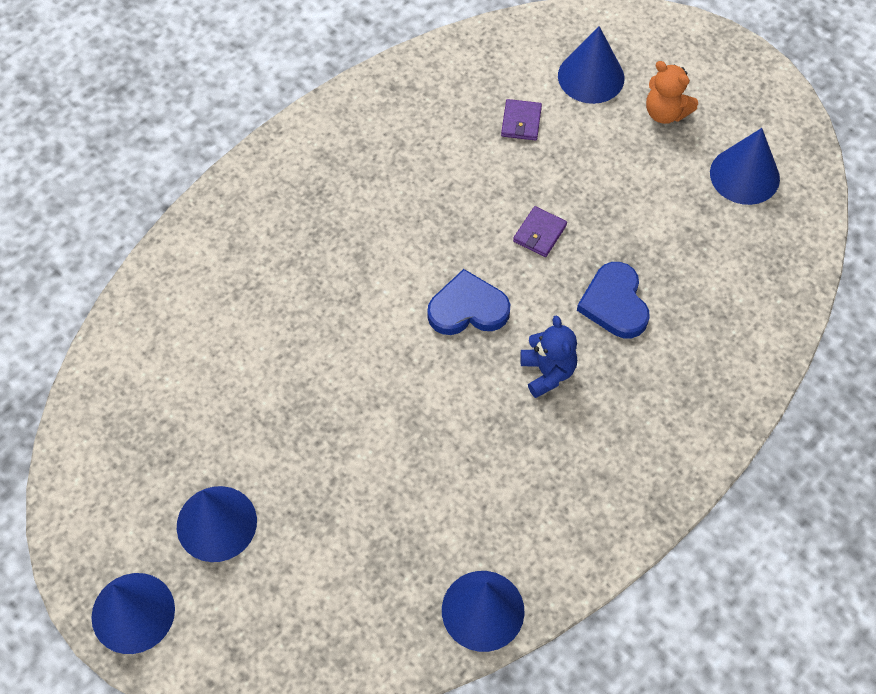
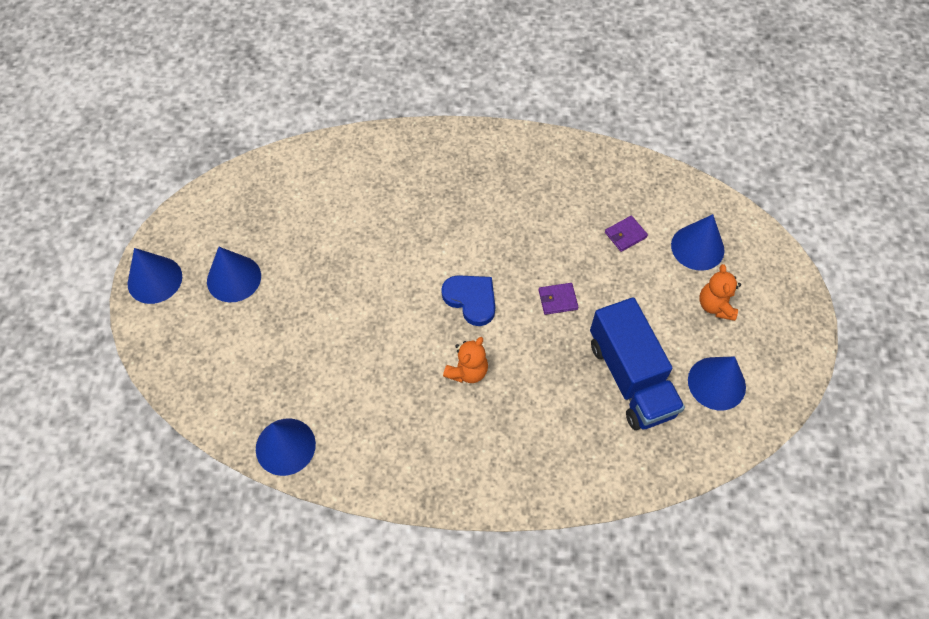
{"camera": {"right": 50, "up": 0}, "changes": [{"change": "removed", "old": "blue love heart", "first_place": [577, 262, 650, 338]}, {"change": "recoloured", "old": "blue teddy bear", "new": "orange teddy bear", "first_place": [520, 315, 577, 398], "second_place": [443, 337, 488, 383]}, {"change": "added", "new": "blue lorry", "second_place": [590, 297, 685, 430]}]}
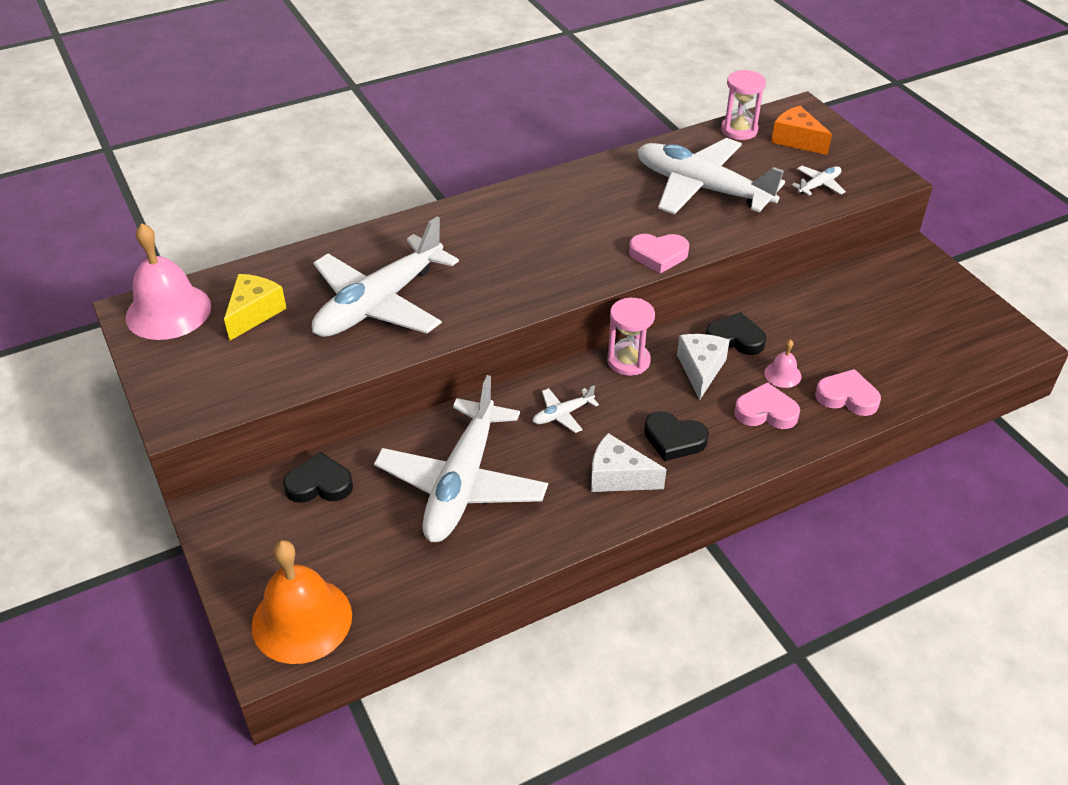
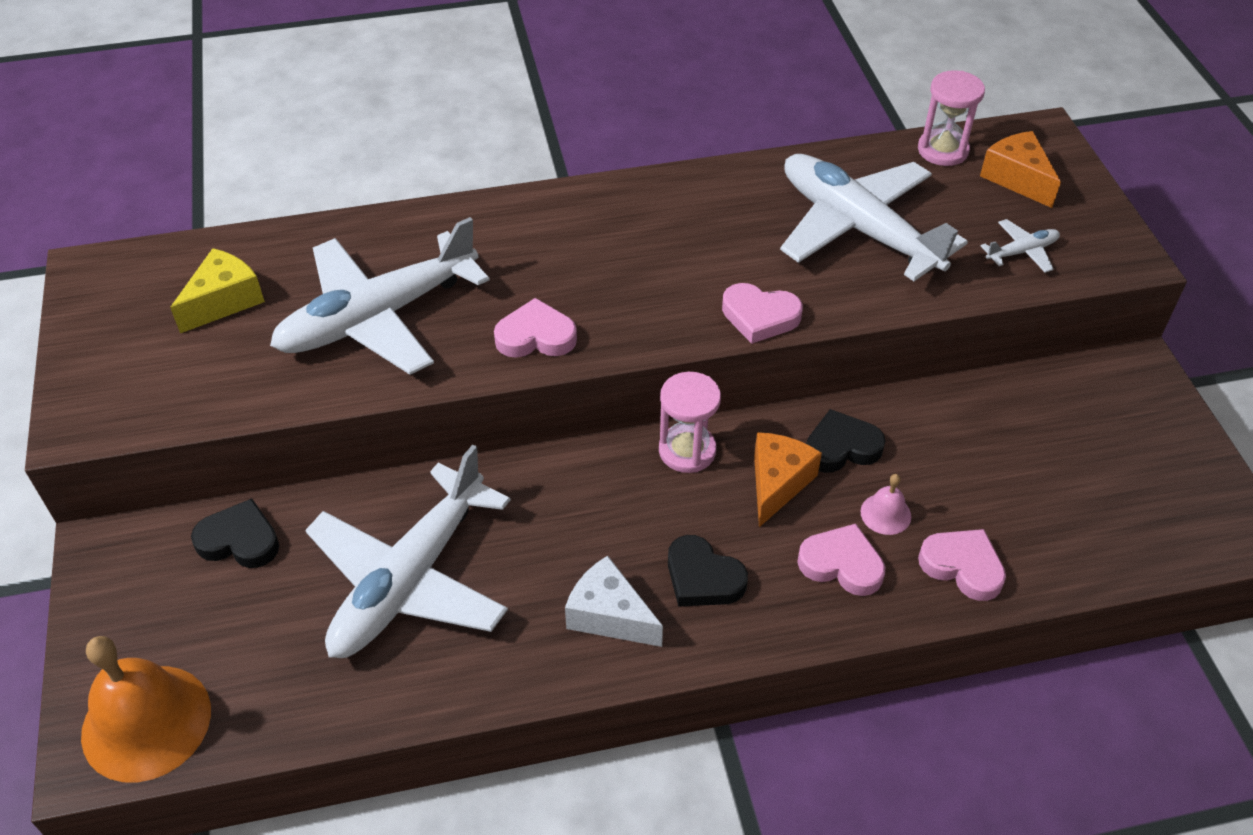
{"camera": {"right": 15, "up": 5}, "changes": [{"change": "removed", "old": "rose-pink school bell", "first_place": [125, 223, 211, 340]}, {"change": "turned", "old": "ebony love heart", "first_place": [706, 312, 766, 355], "second_place": [806, 409, 886, 473], "degrees": -45}, {"change": "recoloured", "old": "white cheese wedge", "new": "orange cheese wedge", "first_place": [677, 334, 730, 400], "second_place": [754, 432, 822, 527]}, {"change": "removed", "old": "white plane", "first_place": [532, 385, 599, 433]}, {"change": "added", "new": "rose-pink love heart", "second_place": [494, 298, 577, 358]}]}
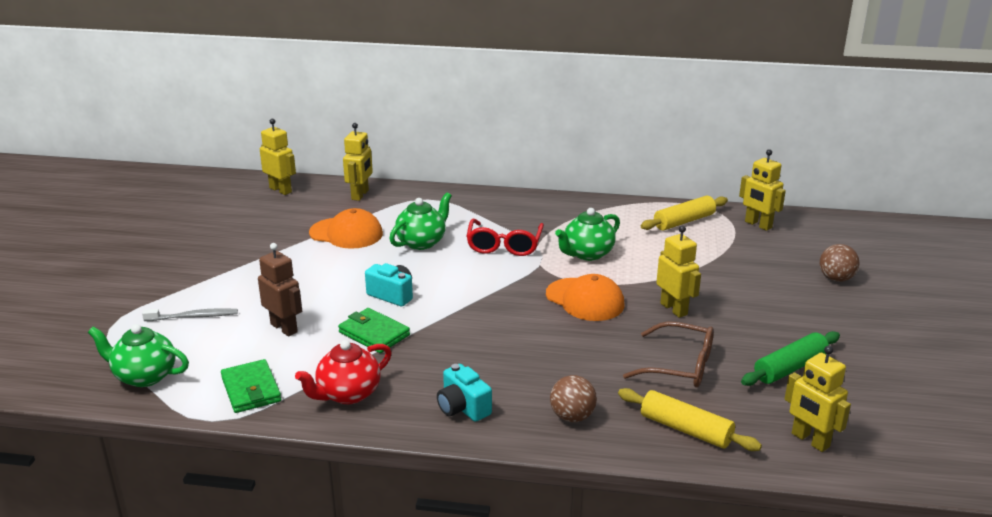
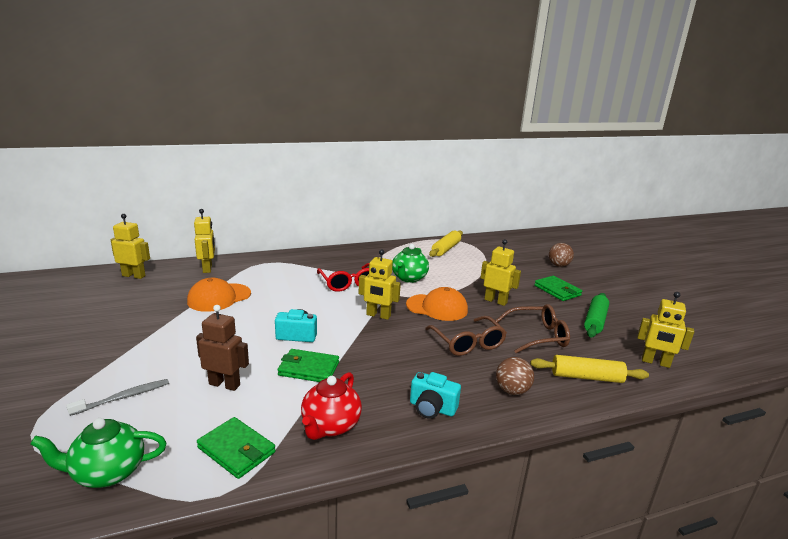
{"camera": {"right": -30, "up": -5}, "changes": [{"change": "moved", "old": "golden robot", "first_place": [739, 149, 786, 231], "second_place": [359, 249, 401, 320]}, {"change": "removed", "old": "leaf-green teapot", "first_place": [389, 192, 452, 250]}, {"change": "turned", "old": "orange baseball cap", "first_place": [309, 208, 383, 249], "second_place": [187, 278, 251, 312], "degrees": 150}, {"change": "added", "new": "leaf-green billfold", "second_place": [534, 276, 582, 301]}, {"change": "added", "new": "brown spectacles", "second_place": [425, 316, 507, 356]}]}
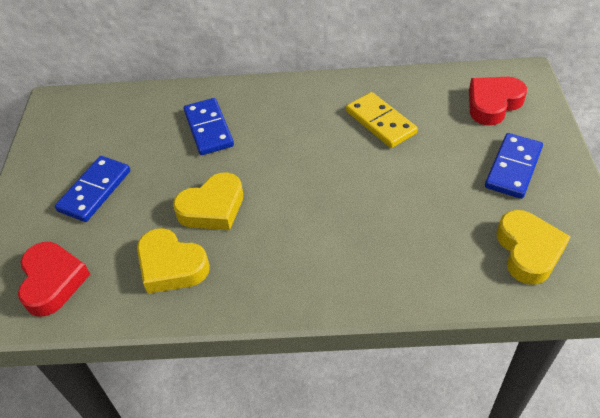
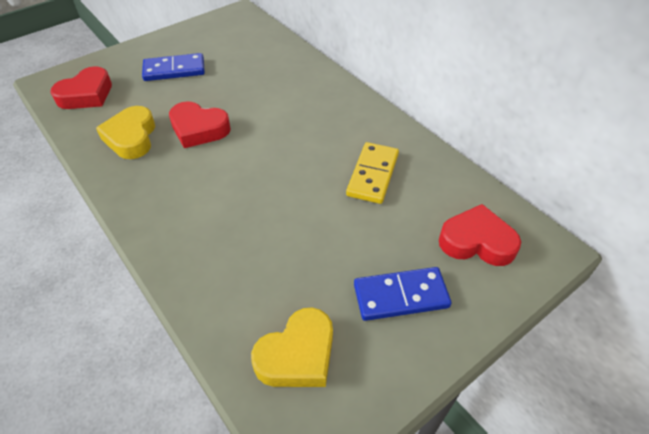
{"camera": {"right": 50, "up": 0}, "changes": [{"change": "removed", "old": "blue domino piece", "first_place": [184, 98, 234, 155]}, {"change": "recoloured", "old": "golden love heart", "new": "red love heart", "first_place": [173, 173, 243, 230], "second_place": [169, 101, 231, 148]}]}
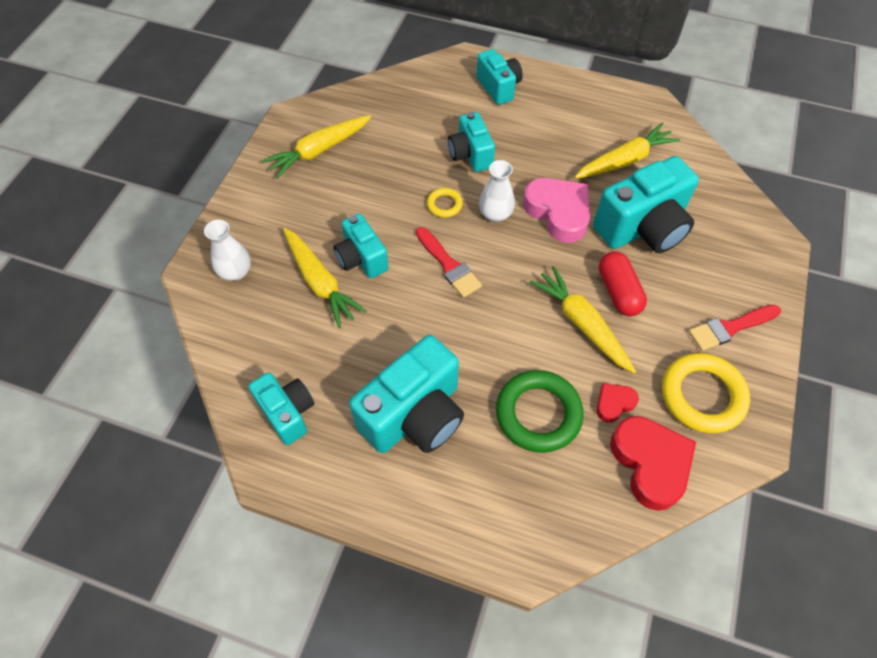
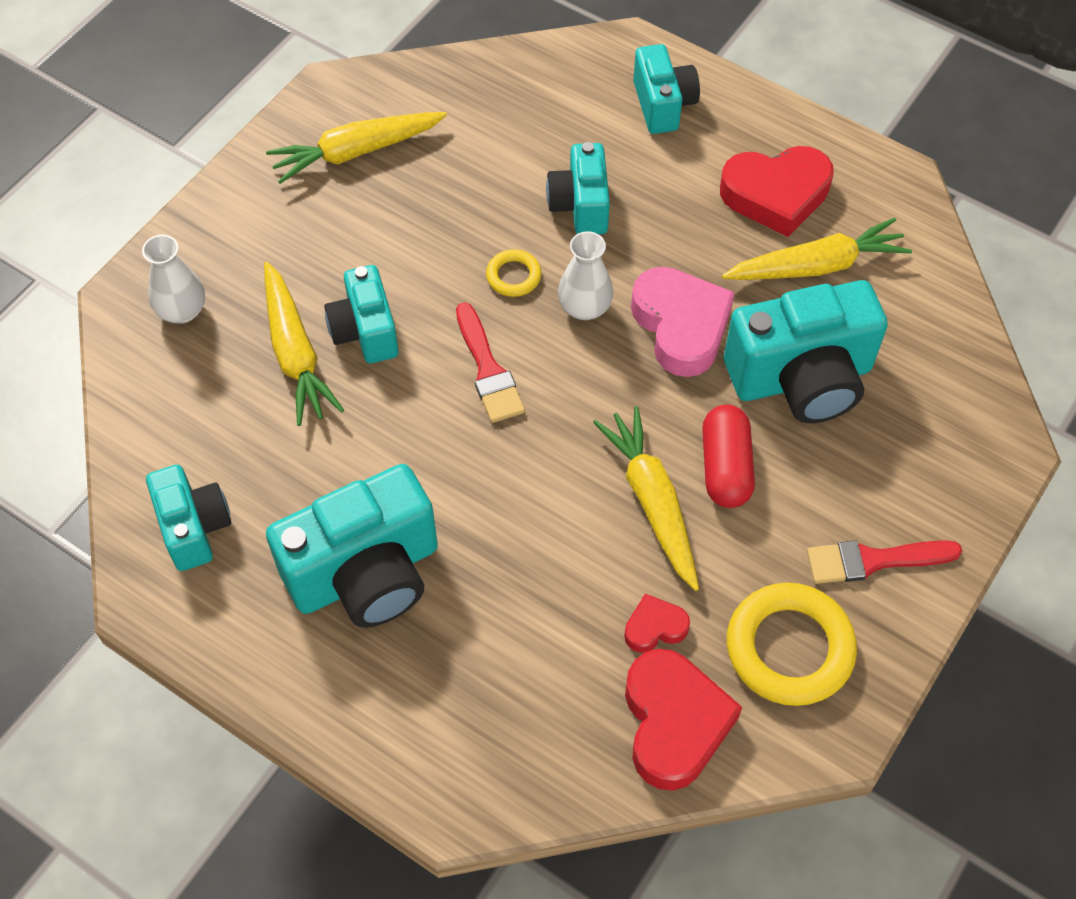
{"camera": {"right": 15, "up": 0}, "changes": [{"change": "removed", "old": "leaf-green ring", "first_place": [496, 370, 584, 453]}, {"change": "added", "new": "red love heart", "second_place": [720, 146, 834, 237]}]}
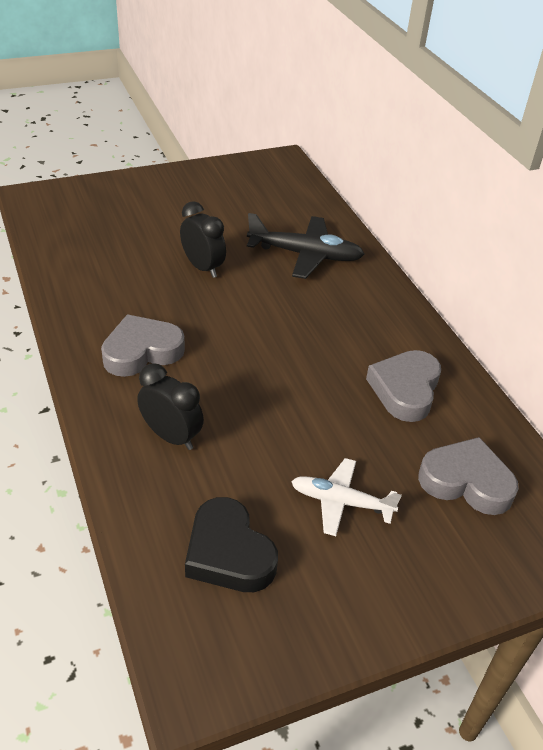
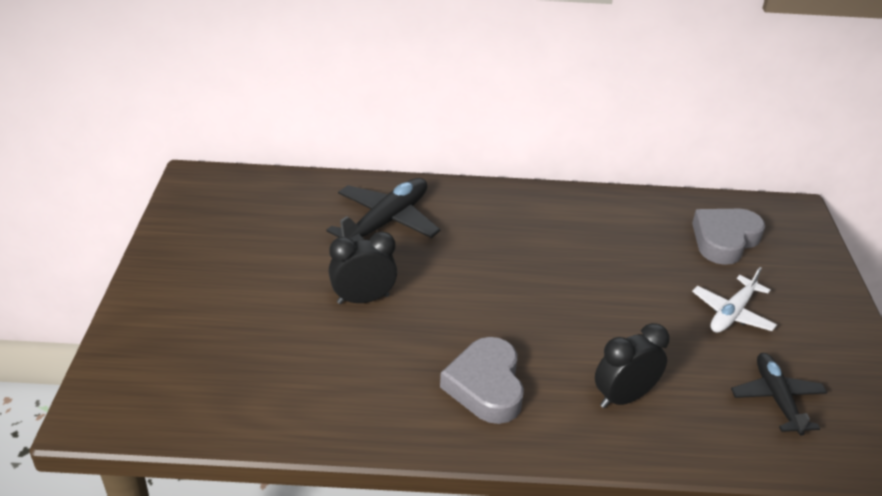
{"camera": {"right": -65, "up": -5}, "changes": [{"change": "removed", "old": "grey love heart", "first_place": [366, 350, 441, 422]}, {"change": "replaced", "old": "ebony love heart", "new": "ebony plane", "first_place": [185, 497, 278, 592], "second_place": [731, 353, 827, 436]}]}
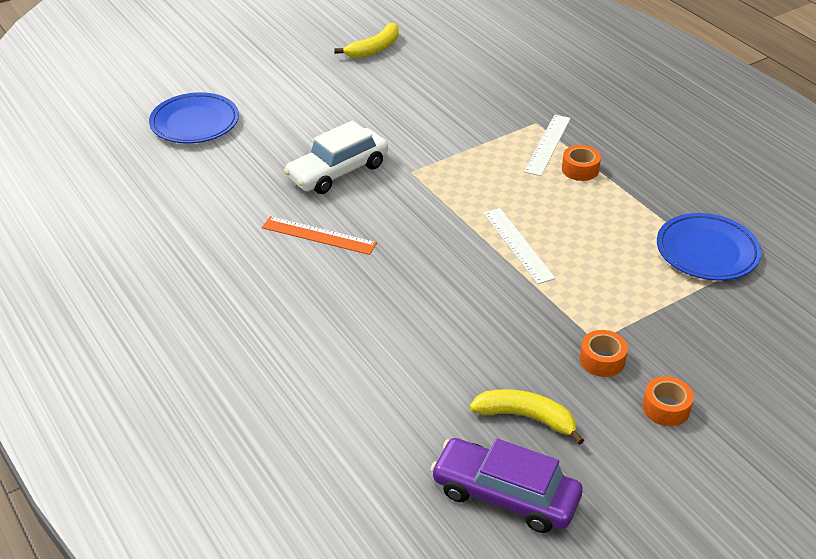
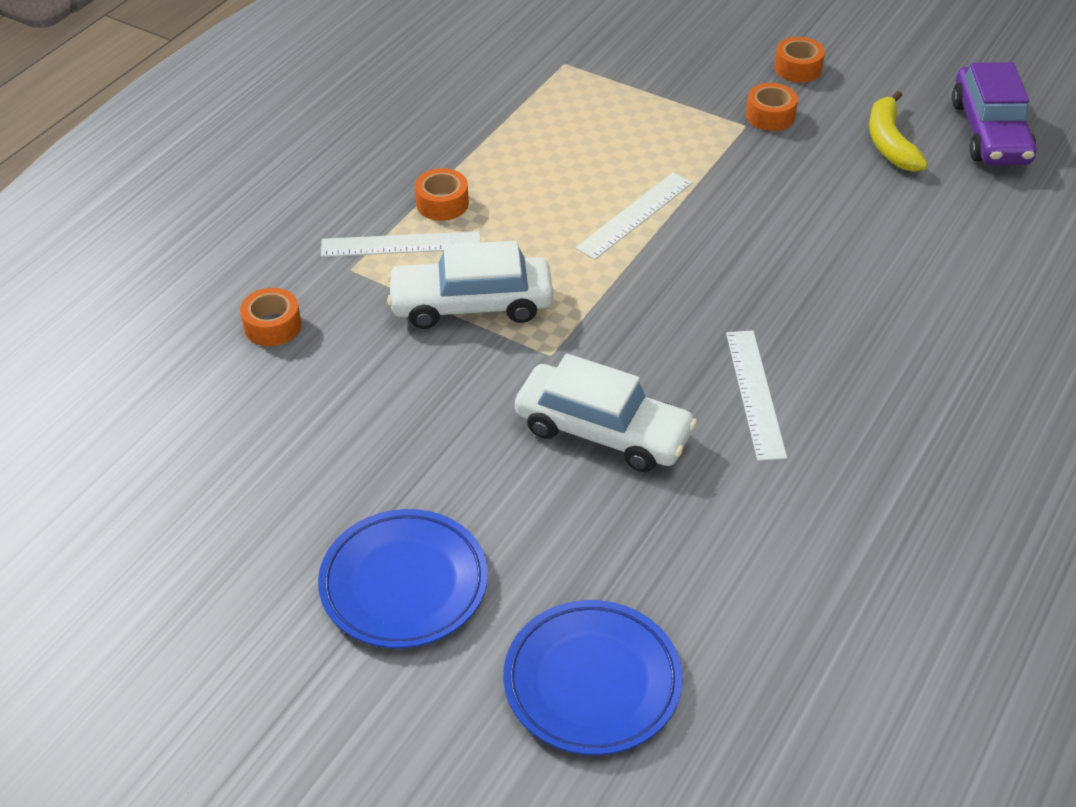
{"camera": {"right": -115, "up": 5}, "changes": [{"change": "removed", "old": "golden banana", "first_place": [334, 23, 399, 58]}, {"change": "moved", "old": "blue flat dish", "first_place": [657, 213, 761, 281], "second_place": [318, 509, 488, 648]}, {"change": "recoloured", "old": "orange measuring stick", "new": "white measuring stick", "first_place": [262, 216, 377, 255], "second_place": [726, 330, 787, 461]}, {"change": "added", "new": "white car", "second_place": [387, 241, 553, 329]}, {"change": "added", "new": "orange tape", "second_place": [240, 288, 301, 346]}]}
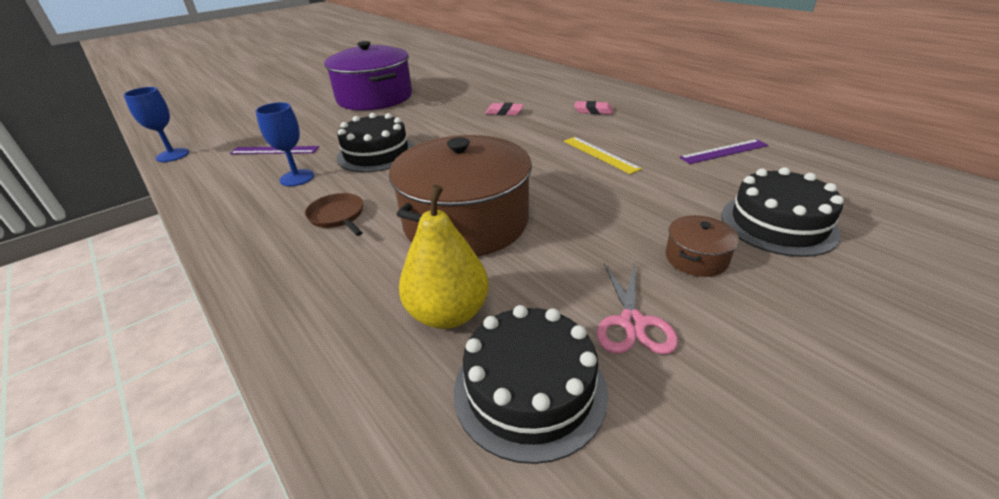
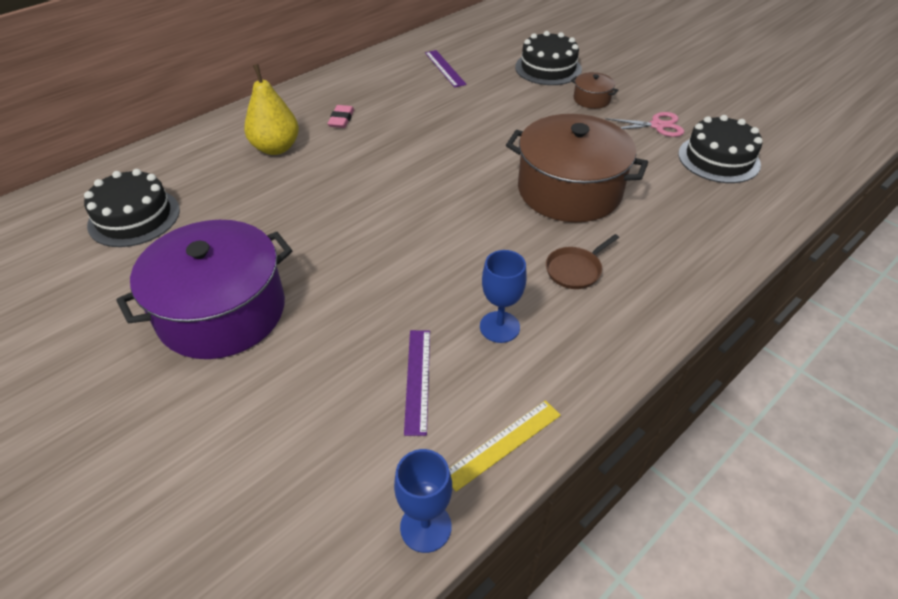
{"camera": {"right": -95, "up": 10}, "changes": [{"change": "removed", "old": "rose-pink pencil eraser", "first_place": [485, 103, 524, 116]}, {"change": "moved", "old": "ebony gateau", "first_place": [336, 113, 414, 172], "second_place": [84, 169, 180, 247]}, {"change": "moved", "old": "golden measuring stick", "first_place": [564, 137, 642, 174], "second_place": [449, 400, 561, 492]}, {"change": "moved", "old": "golden pear fruit", "first_place": [399, 185, 489, 329], "second_place": [244, 64, 299, 155]}]}
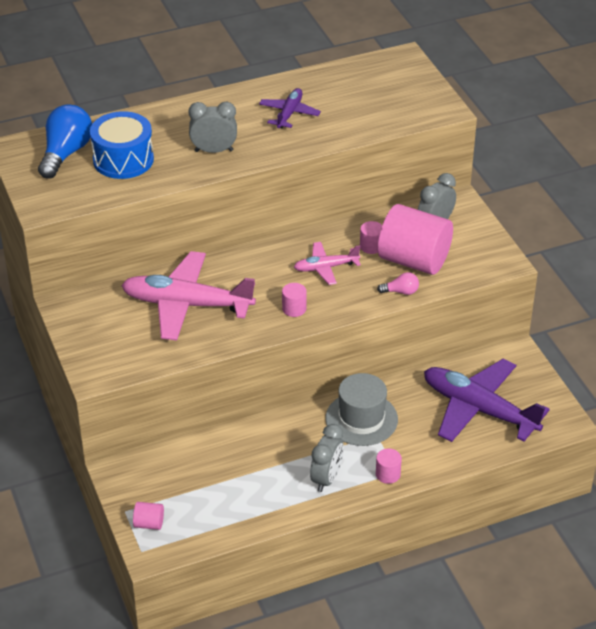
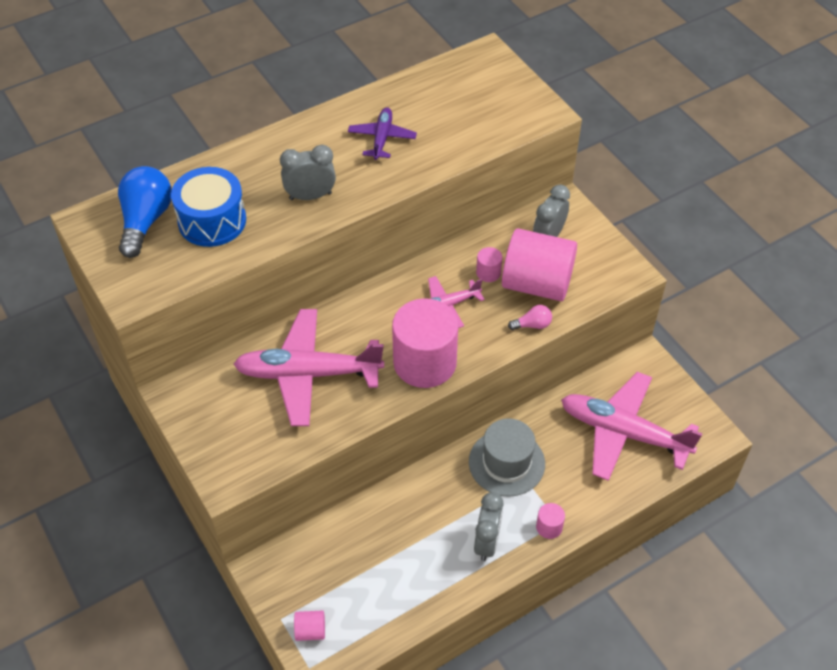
{"camera": {"right": -10, "up": 10}, "changes": [{"change": "resized", "old": "rose-pink cylinder shape", "first_place": [282, 283, 307, 317], "second_place": [392, 298, 458, 388], "factor": 2.4}, {"change": "recoloured", "old": "royal purple plane", "new": "rose-pink plane", "first_place": [424, 359, 550, 442], "second_place": [561, 372, 703, 481]}]}
